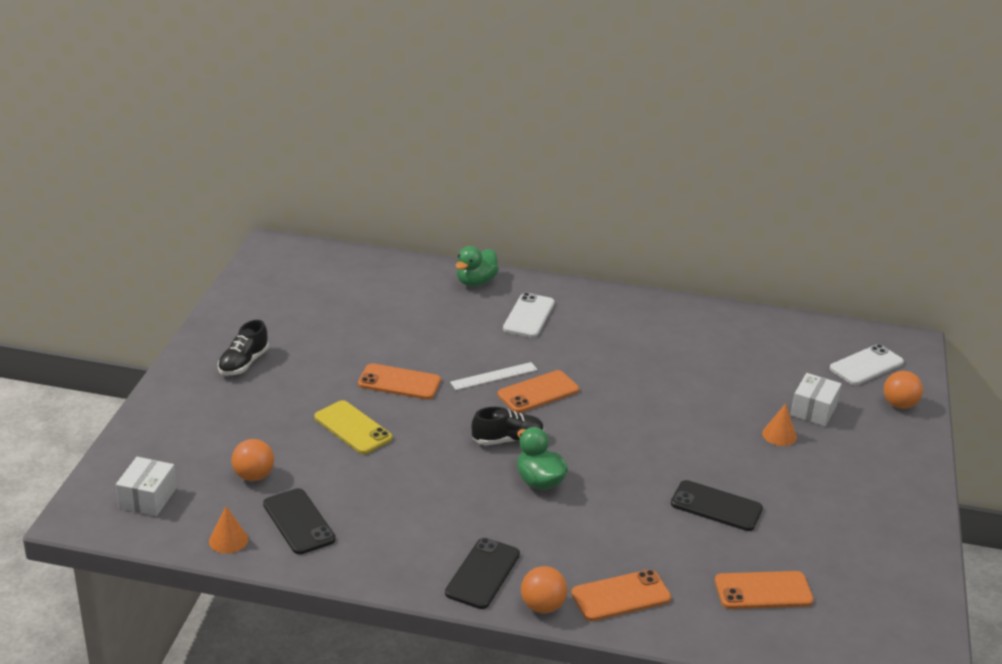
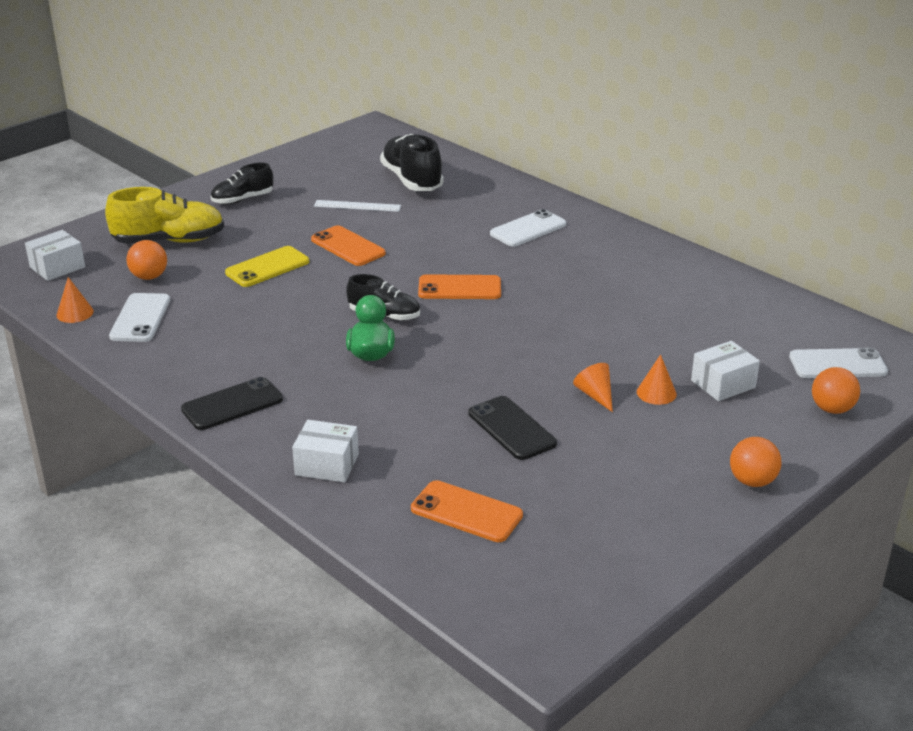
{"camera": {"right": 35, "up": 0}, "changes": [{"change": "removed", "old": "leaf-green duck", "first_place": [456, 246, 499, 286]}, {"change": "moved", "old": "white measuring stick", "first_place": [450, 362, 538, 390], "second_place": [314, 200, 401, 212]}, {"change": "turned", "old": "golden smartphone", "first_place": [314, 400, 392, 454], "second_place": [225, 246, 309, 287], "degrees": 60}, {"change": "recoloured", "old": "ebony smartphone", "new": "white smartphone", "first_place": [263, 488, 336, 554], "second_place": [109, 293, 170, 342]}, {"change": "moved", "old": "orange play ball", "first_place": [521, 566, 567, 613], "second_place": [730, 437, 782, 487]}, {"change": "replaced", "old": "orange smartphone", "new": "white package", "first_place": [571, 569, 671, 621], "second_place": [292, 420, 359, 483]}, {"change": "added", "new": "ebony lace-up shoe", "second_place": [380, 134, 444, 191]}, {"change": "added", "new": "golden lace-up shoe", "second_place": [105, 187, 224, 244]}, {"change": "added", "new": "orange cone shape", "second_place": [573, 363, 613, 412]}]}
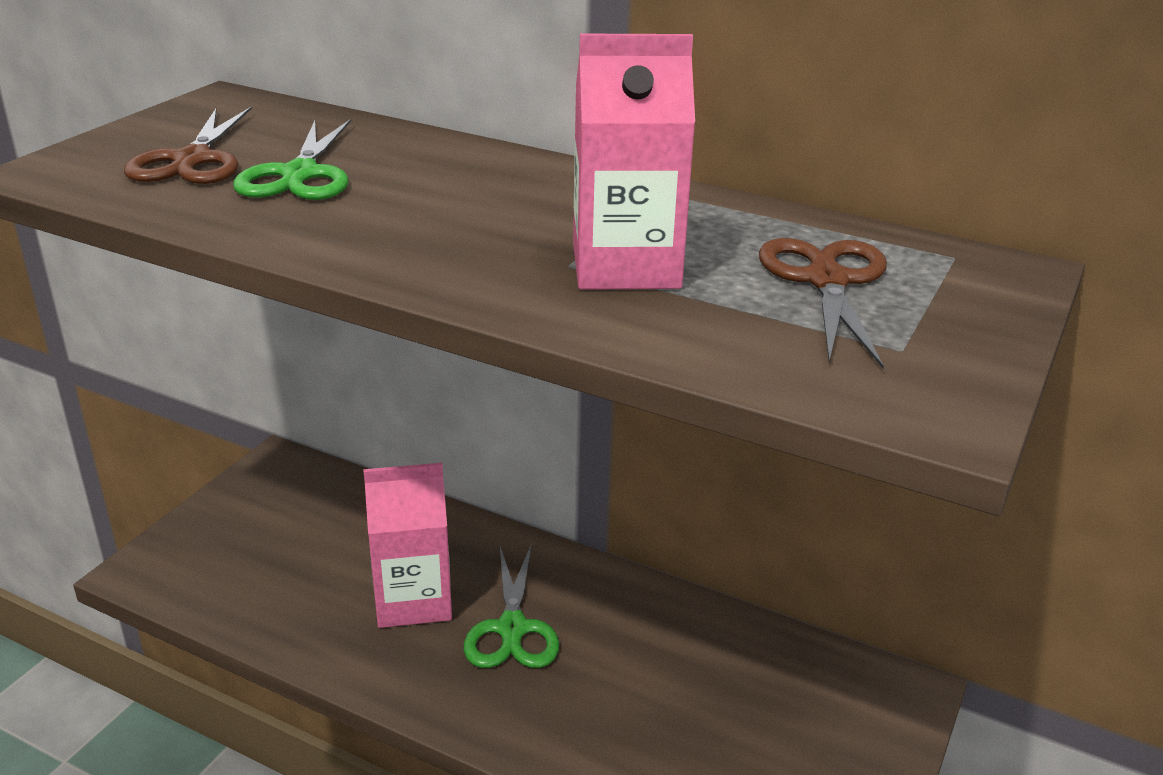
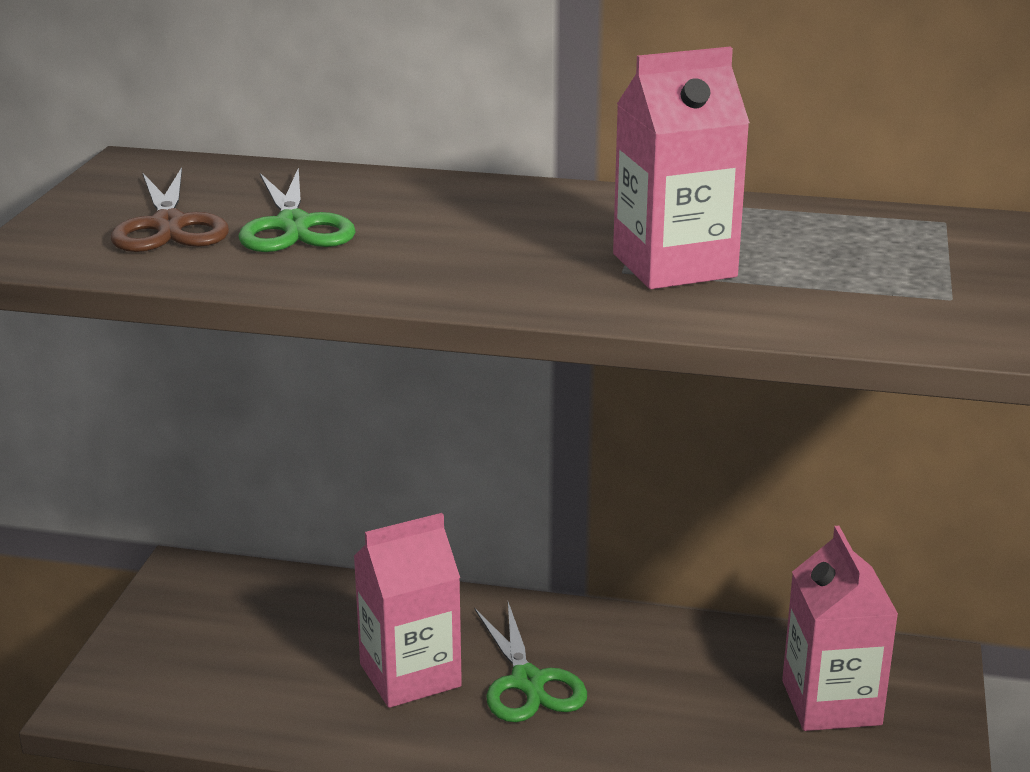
{"camera": {"right": -15, "up": -5}, "changes": [{"change": "removed", "old": "brown scissors", "first_place": [759, 238, 887, 369]}, {"change": "added", "new": "rose-pink juice carton", "second_place": [782, 526, 898, 731]}]}
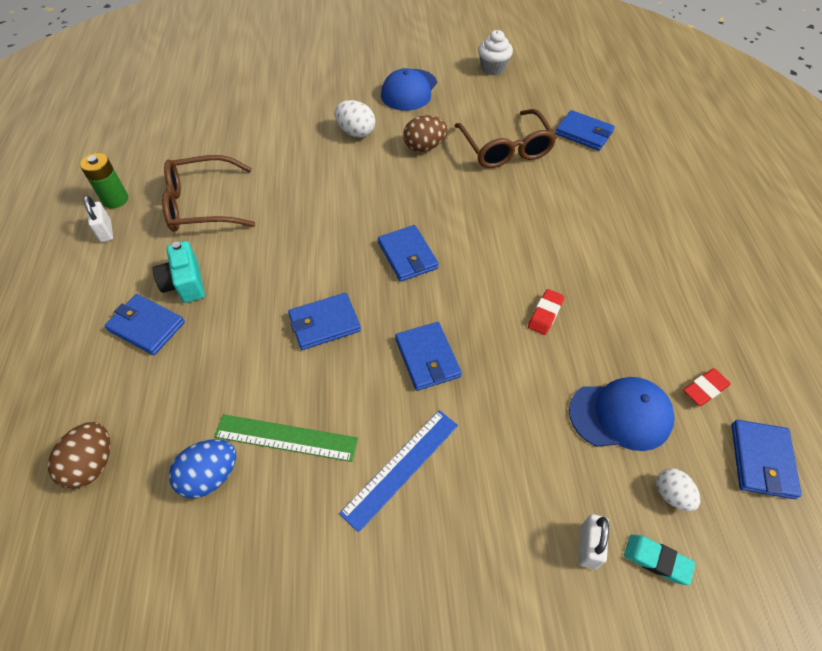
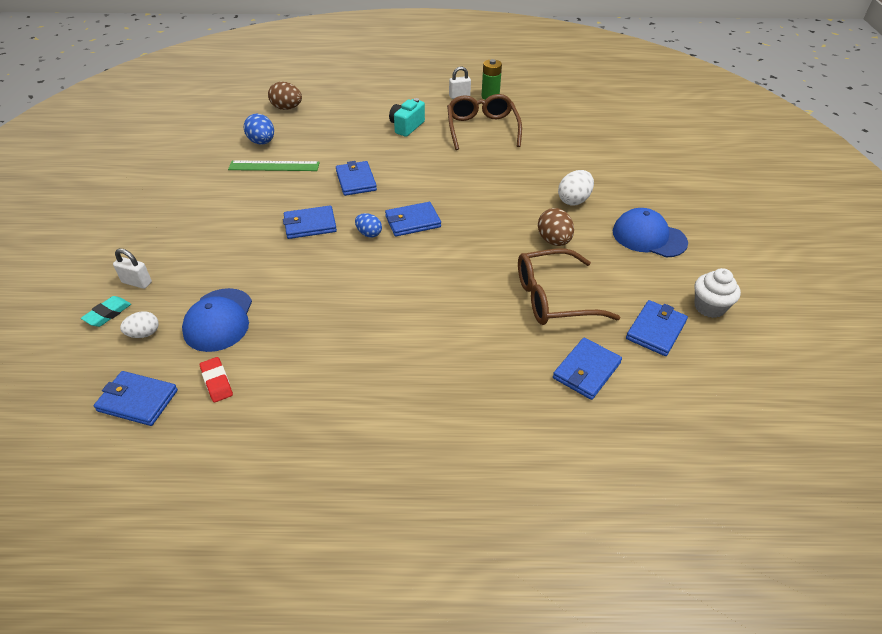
{"camera": {"right": 95, "up": -10}, "changes": [{"change": "turned", "old": "turquoise photo camera", "first_place": [153, 241, 205, 303], "second_place": [389, 98, 425, 137], "degrees": -45}, {"change": "removed", "old": "red pencil eraser", "first_place": [528, 289, 564, 335]}, {"change": "moved", "old": "blue billfold", "first_place": [104, 294, 185, 355], "second_place": [626, 300, 688, 356]}, {"change": "removed", "old": "blue measuring stick", "first_place": [339, 410, 458, 533]}, {"change": "turned", "old": "leaf-green measuring stick", "first_place": [214, 414, 358, 462], "second_place": [228, 160, 320, 171], "degrees": 75}, {"change": "added", "new": "blue egg", "second_place": [355, 213, 382, 237]}]}
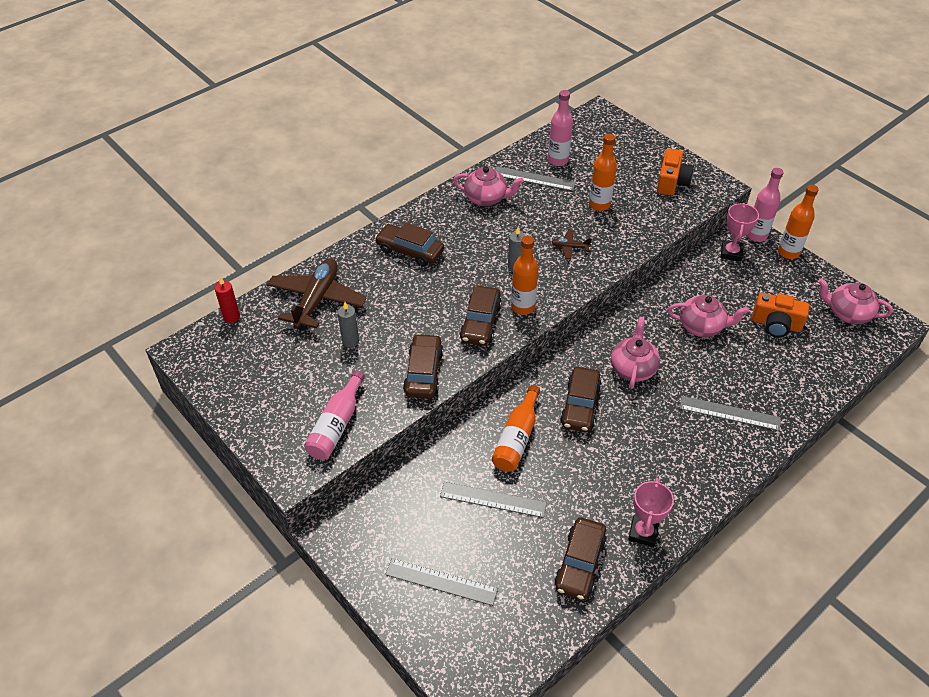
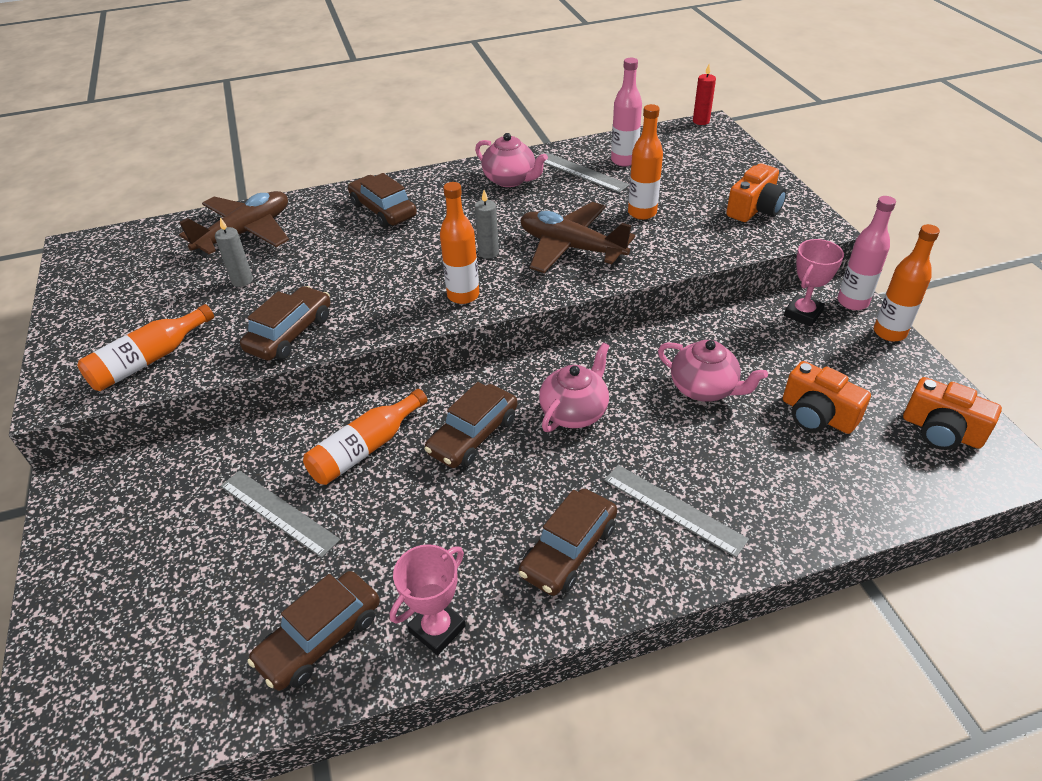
{"camera": {"right": 25, "up": -5}, "changes": [{"change": "resized", "old": "brown plane", "first_place": [552, 230, 592, 259], "second_place": [521, 202, 635, 273], "factor": 2.31}, {"change": "moved", "old": "red wax candle", "first_place": [215, 277, 240, 323], "second_place": [693, 64, 716, 125]}, {"change": "replaced", "old": "rose-pink teapot", "new": "orange photo camera", "first_place": [818, 278, 893, 324], "second_place": [903, 377, 1002, 450]}, {"change": "moved", "old": "brown car", "first_place": [460, 286, 502, 346], "second_place": [518, 489, 617, 596]}, {"change": "recoloured", "old": "rose-pink flask", "new": "orange flask", "first_place": [304, 370, 365, 460], "second_place": [77, 304, 214, 391]}, {"change": "removed", "old": "grey measuring stick", "first_place": [385, 558, 498, 606]}]}
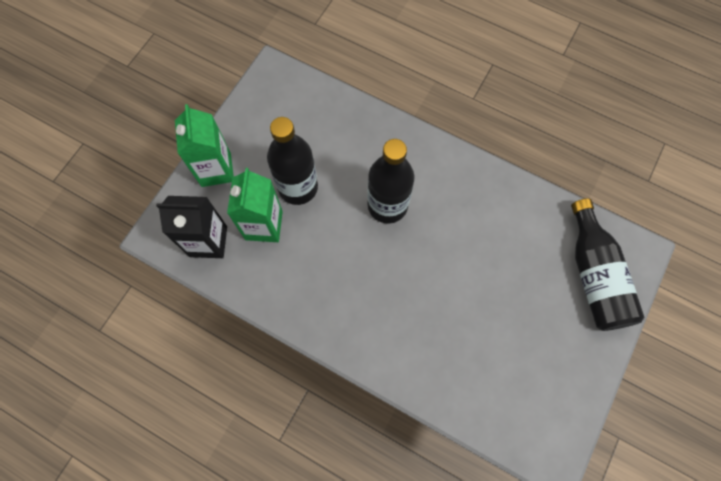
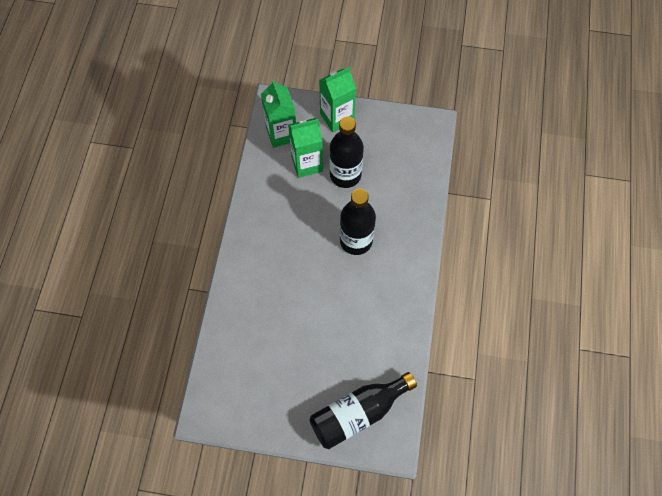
{"camera": {"right": 70, "up": -5}, "changes": [{"change": "recoloured", "old": "ebony juice carton", "new": "leaf-green juice carton", "first_place": [156, 196, 227, 258], "second_place": [261, 80, 296, 148]}]}
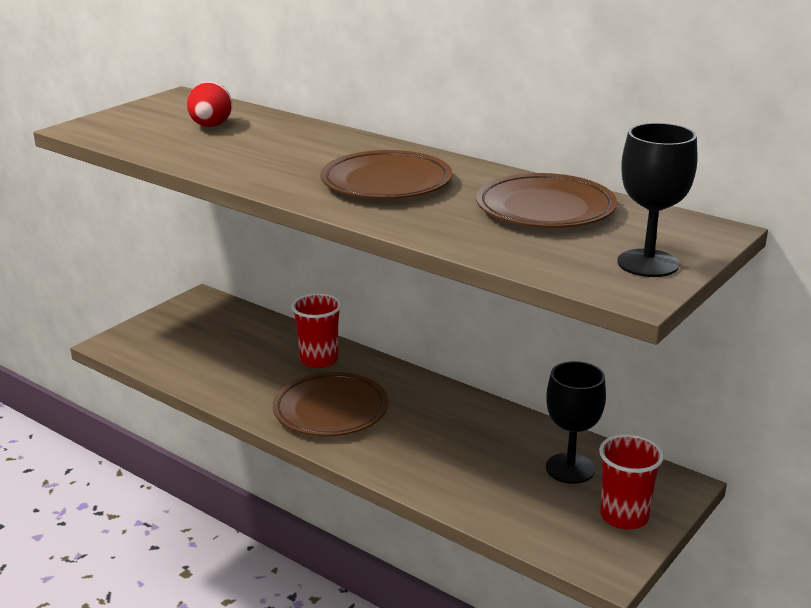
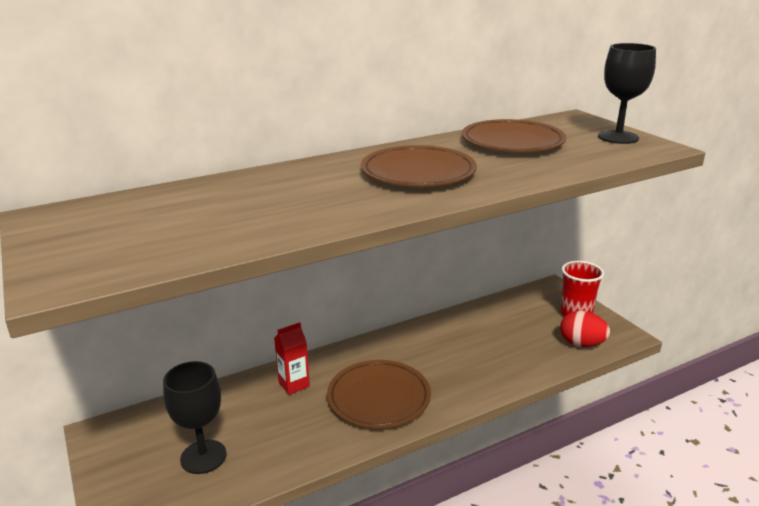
{"camera": {"right": -65, "up": 0}, "changes": [{"change": "moved", "old": "red egg", "first_place": [187, 82, 232, 127], "second_place": [560, 311, 610, 347]}, {"change": "replaced", "old": "red cup", "new": "red juice carton", "first_place": [291, 293, 342, 368], "second_place": [274, 322, 310, 395]}, {"change": "moved", "old": "ebony chalice", "first_place": [546, 361, 606, 484], "second_place": [163, 361, 227, 474]}]}
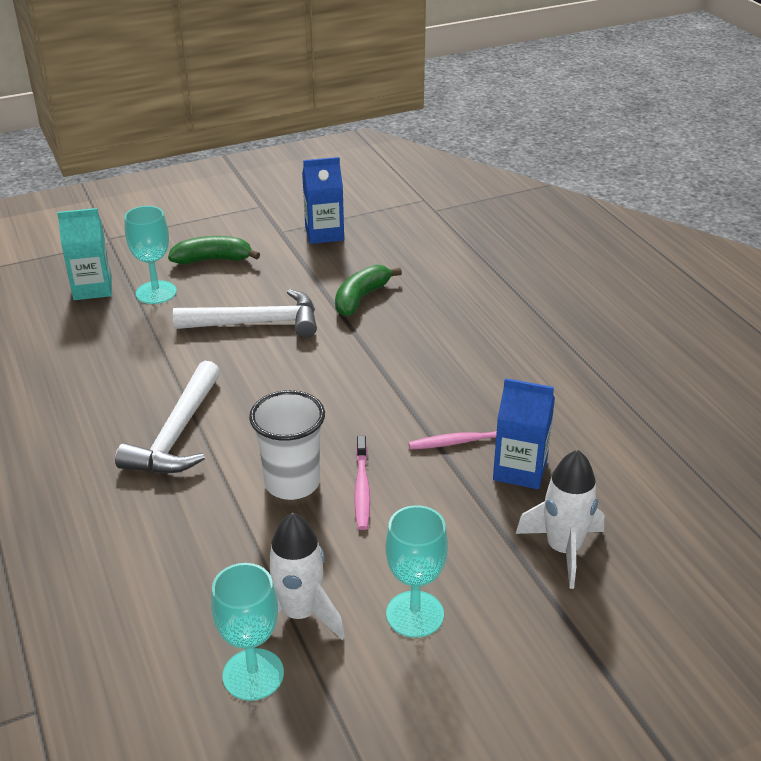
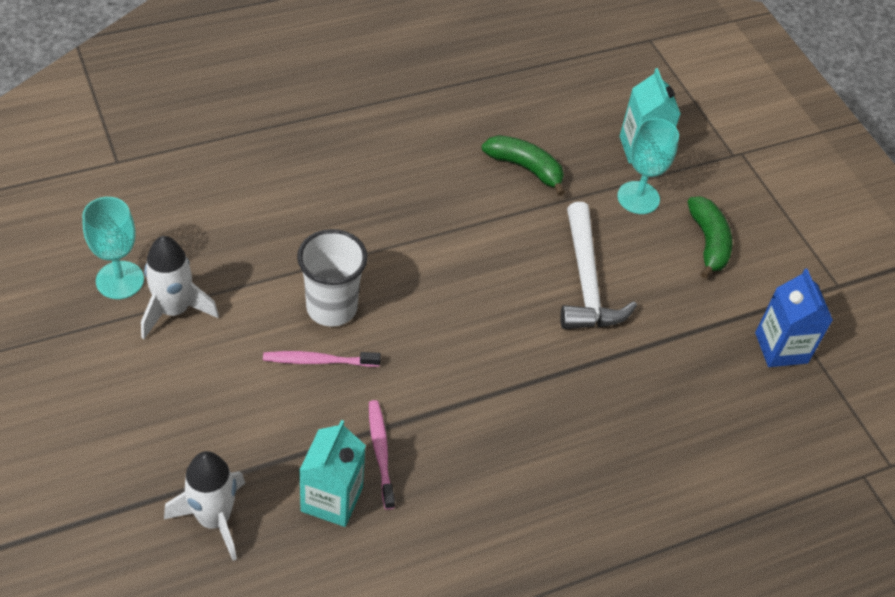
{"camera": {"right": 85, "up": 15}, "changes": [{"change": "moved", "old": "leaf-green banana", "first_place": [335, 265, 402, 317], "second_place": [482, 135, 565, 196]}, {"change": "removed", "old": "white hammer", "first_place": [115, 361, 220, 473]}, {"change": "recoloured", "old": "blue juice carton", "new": "turquoise juice carton", "first_place": [493, 378, 555, 489], "second_place": [299, 420, 366, 527]}, {"change": "removed", "old": "turquoise chalice", "first_place": [386, 505, 448, 638]}]}
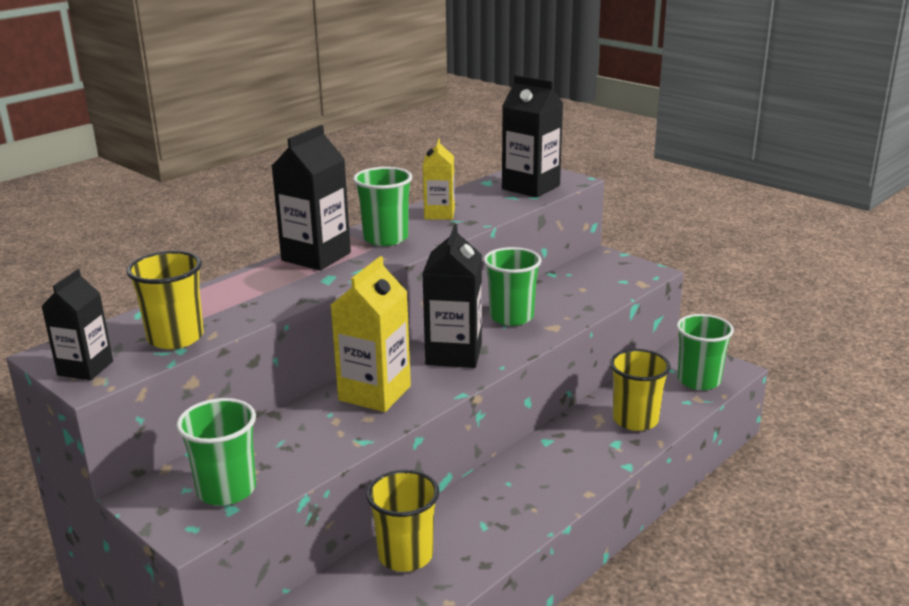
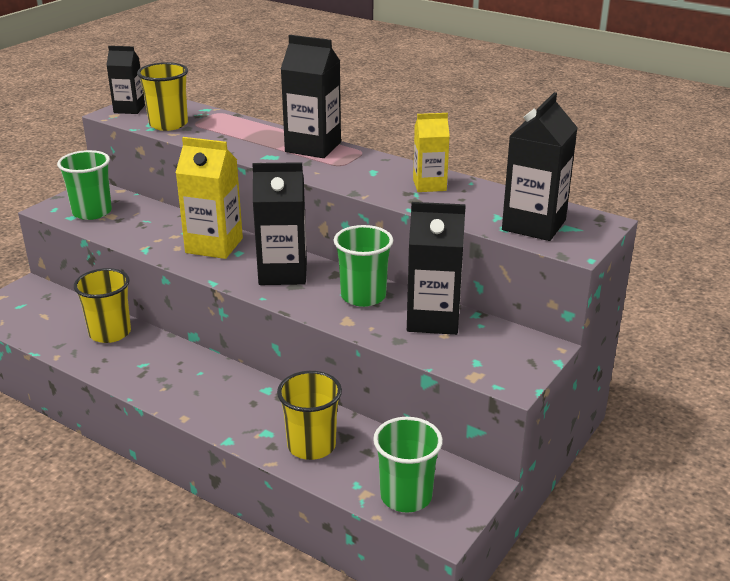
{"camera": {"right": 80, "up": 5}, "changes": [{"change": "removed", "old": "leaf-green cup", "first_place": [353, 167, 412, 246]}, {"change": "added", "new": "ebony juice carton", "second_place": [407, 202, 466, 335]}]}
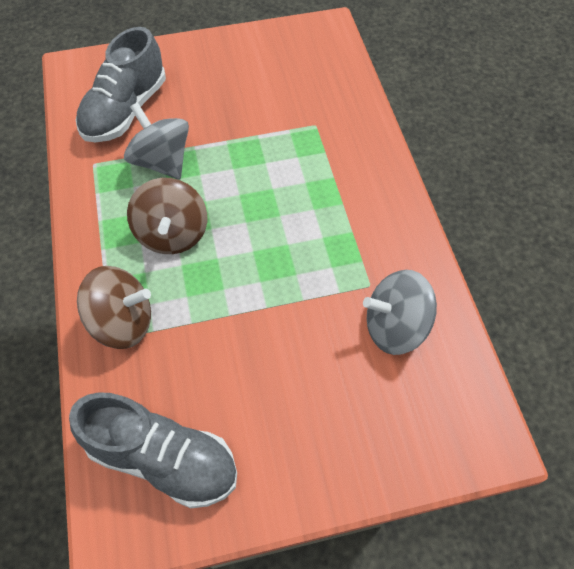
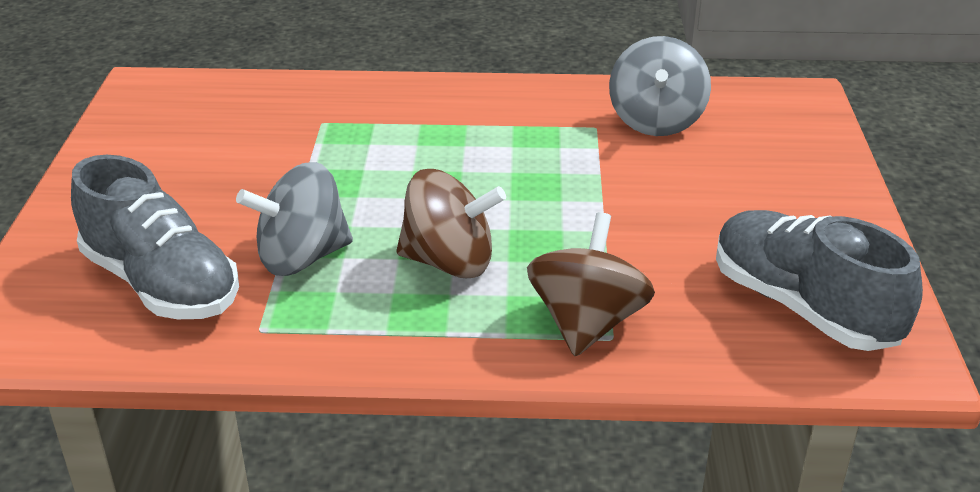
{"camera": {"right": -75, "up": -25}, "changes": [{"change": "turned", "old": "grey lace-up shoe", "first_place": [69, 392, 237, 508], "second_place": [716, 210, 923, 351], "degrees": -75}]}
